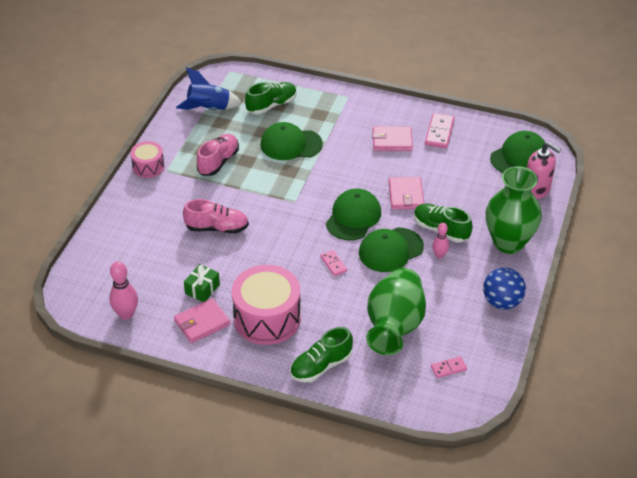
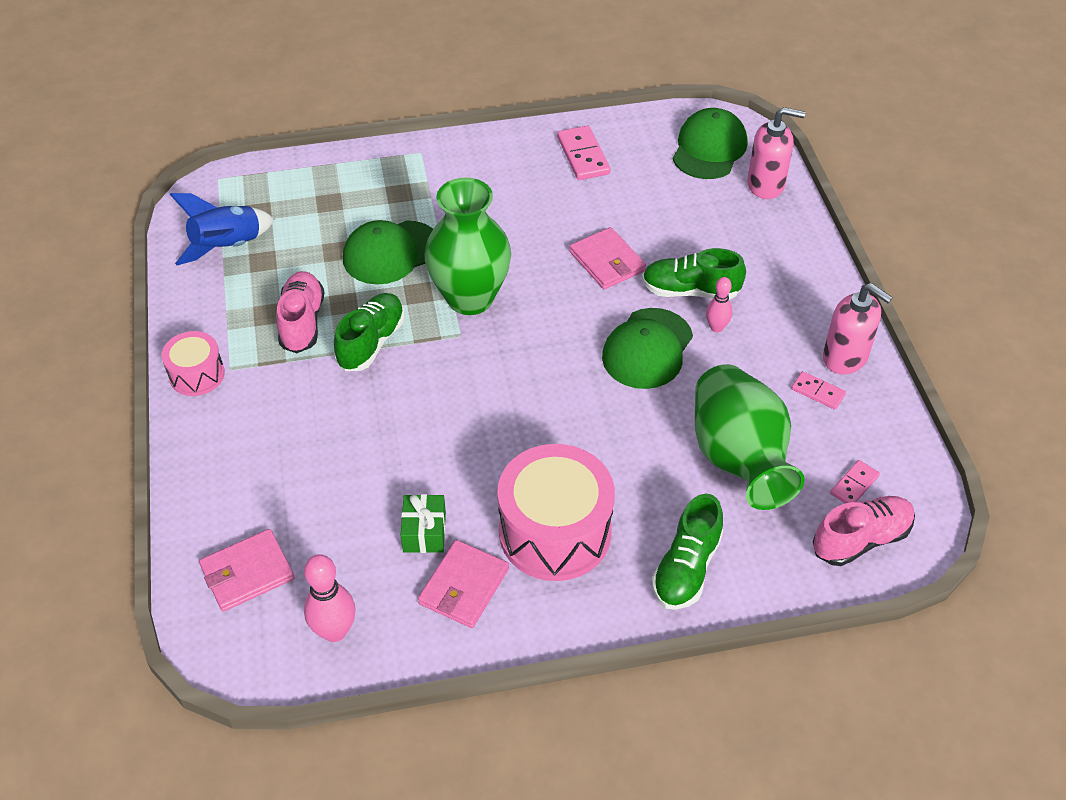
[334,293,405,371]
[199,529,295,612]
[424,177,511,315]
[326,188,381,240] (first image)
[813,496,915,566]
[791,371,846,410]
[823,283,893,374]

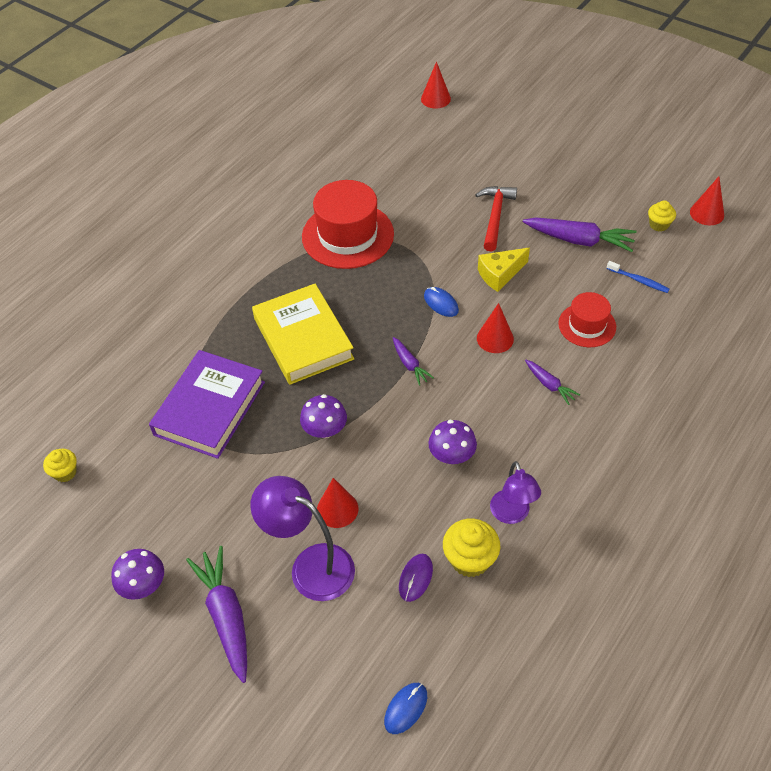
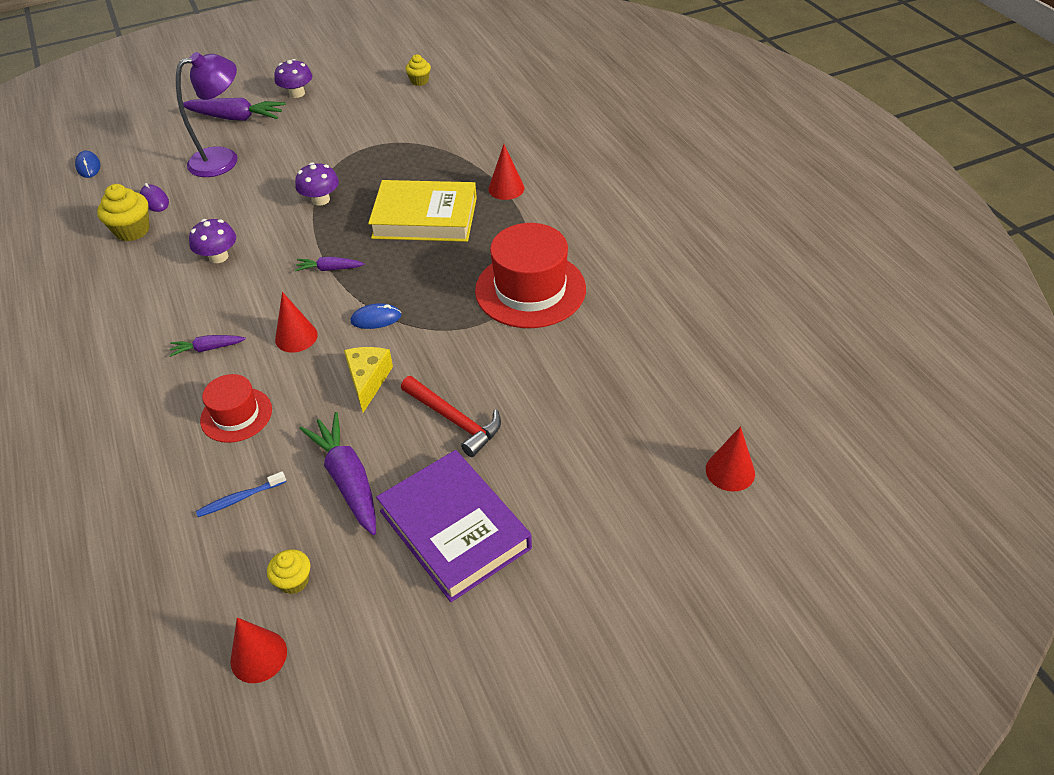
[299,412,376,535]
[376,450,532,602]
[490,461,541,524] (first image)
[488,144,525,200]

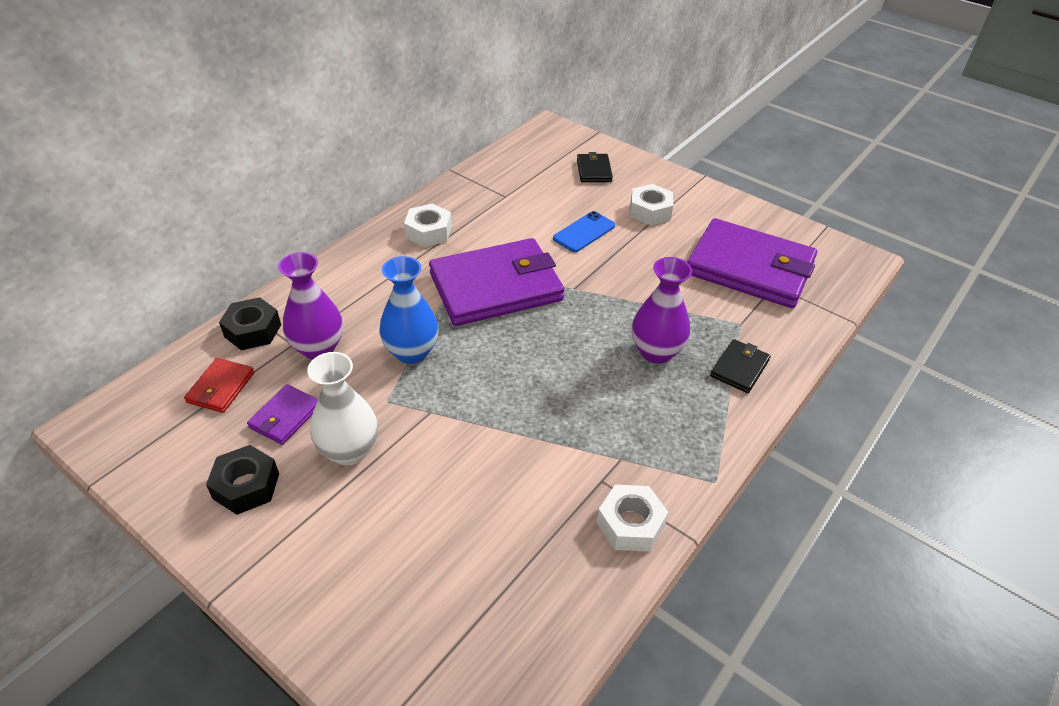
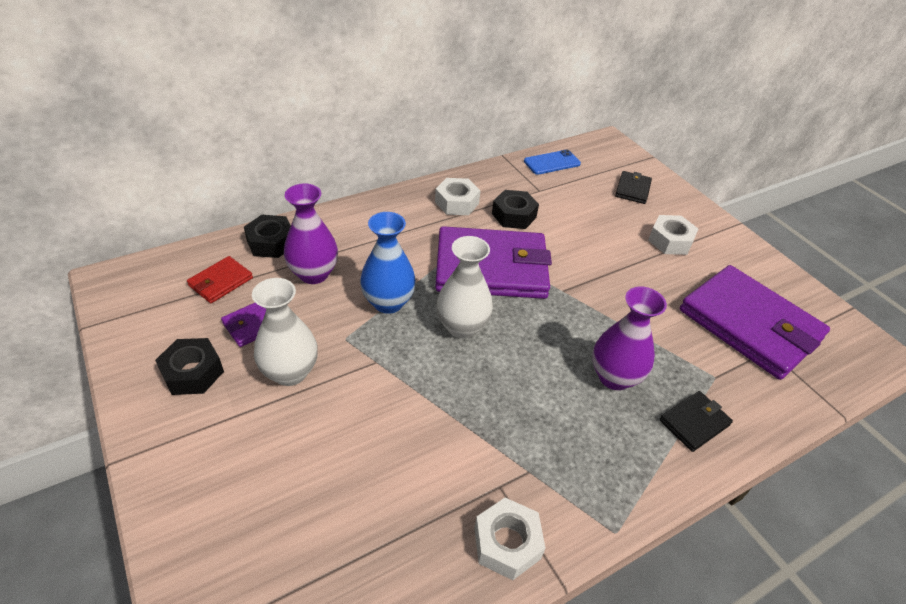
[524,150,581,175]
[492,190,539,229]
[436,236,493,339]

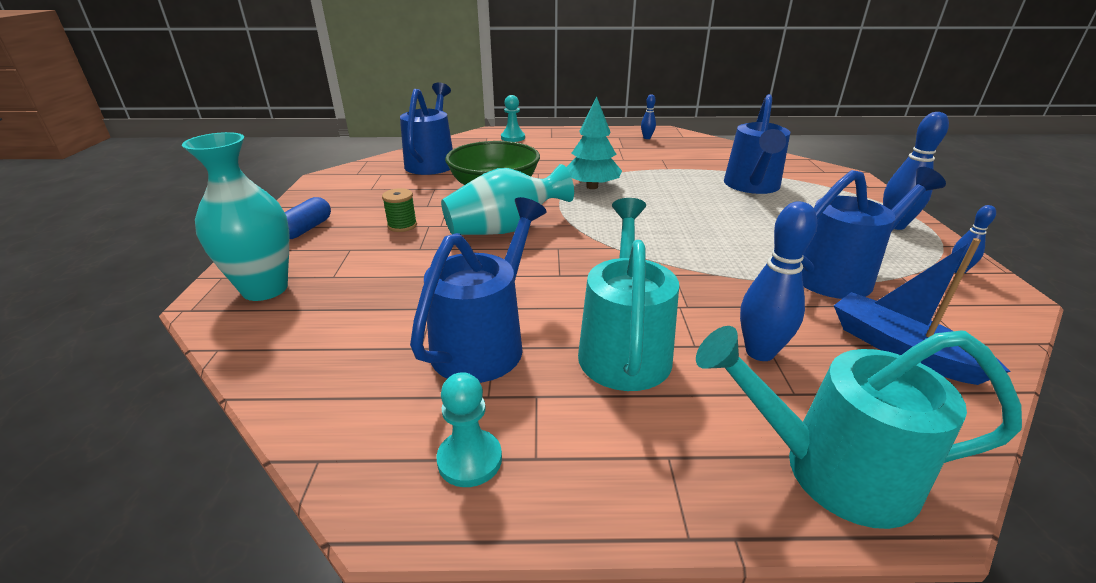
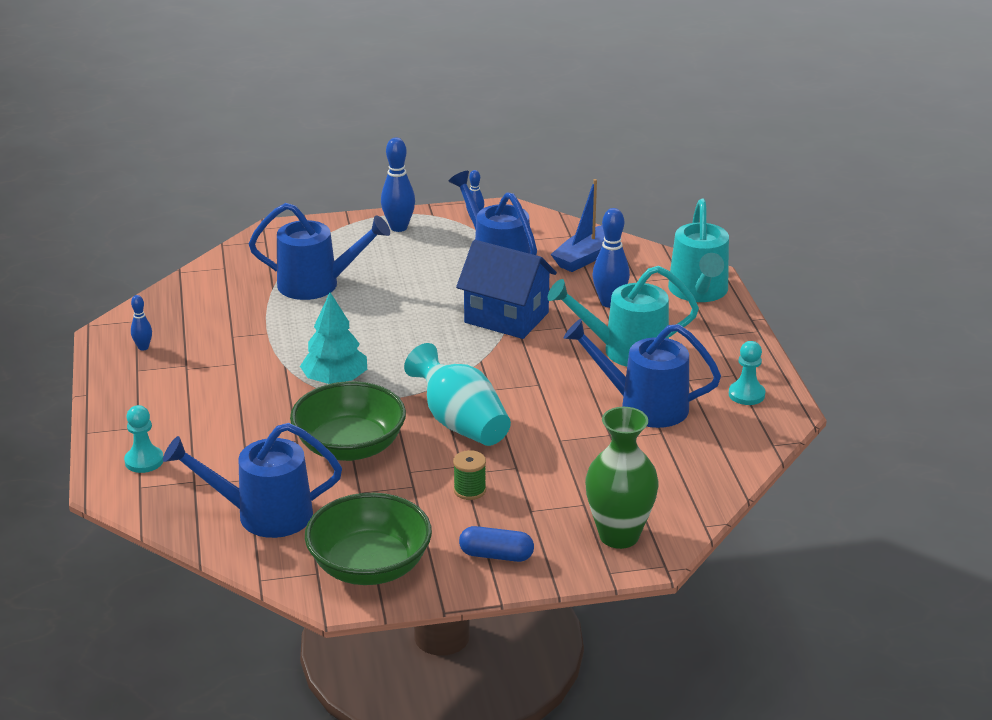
[585,407,659,549]
[456,240,557,339]
[305,493,432,585]

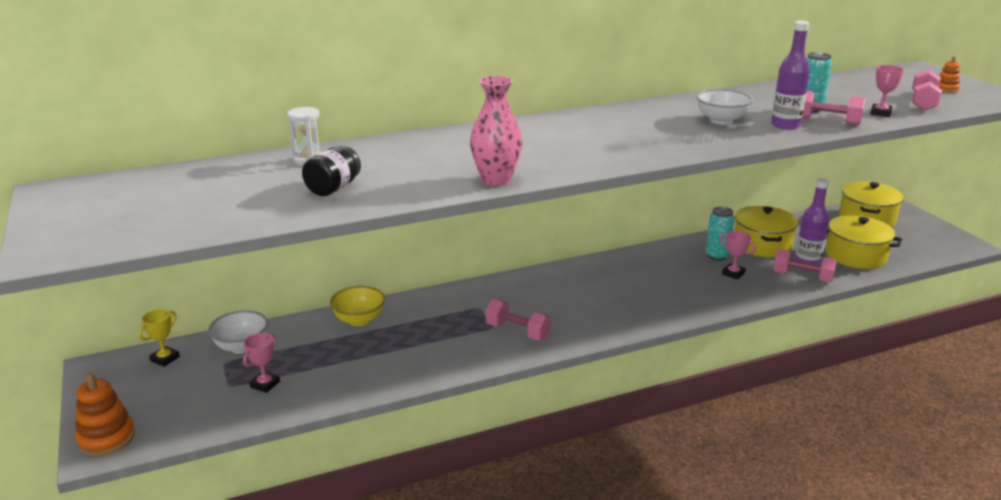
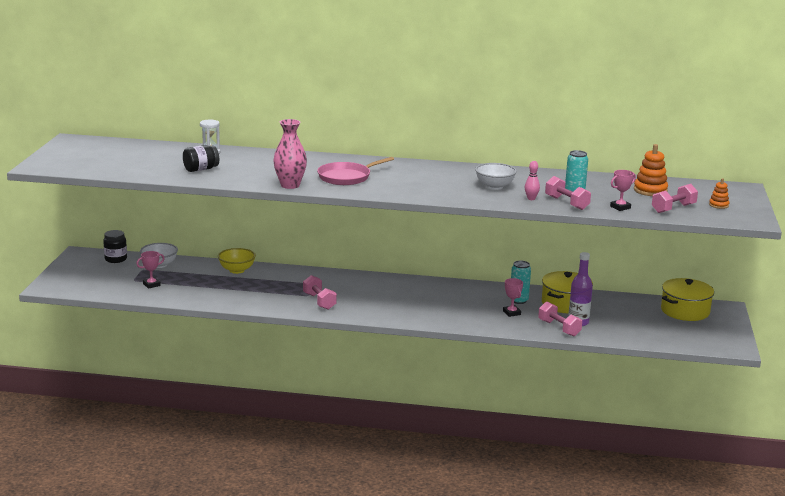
[525,161,540,200]
[825,215,902,269] (first image)
[103,230,127,263]
[634,144,668,196]
[317,157,394,185]

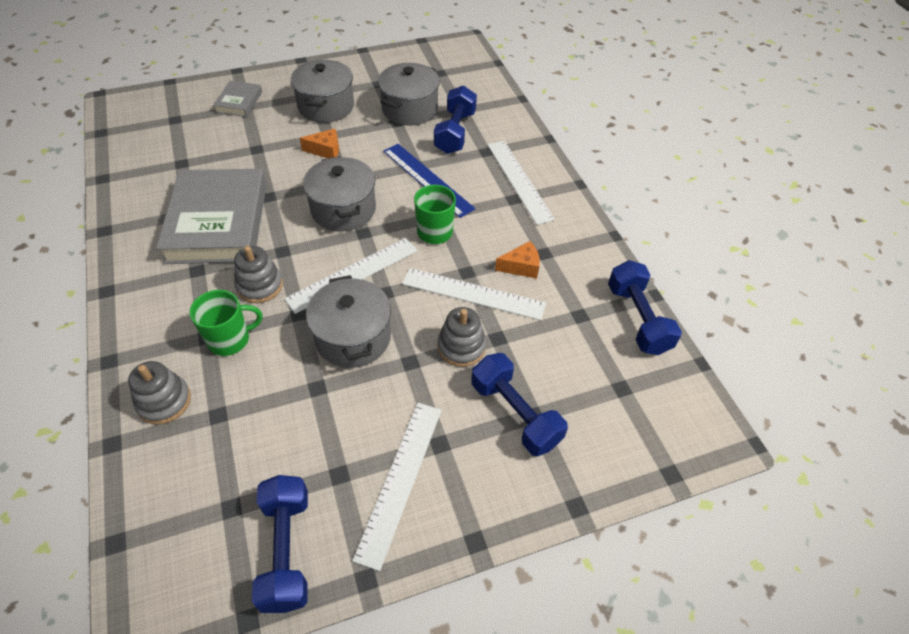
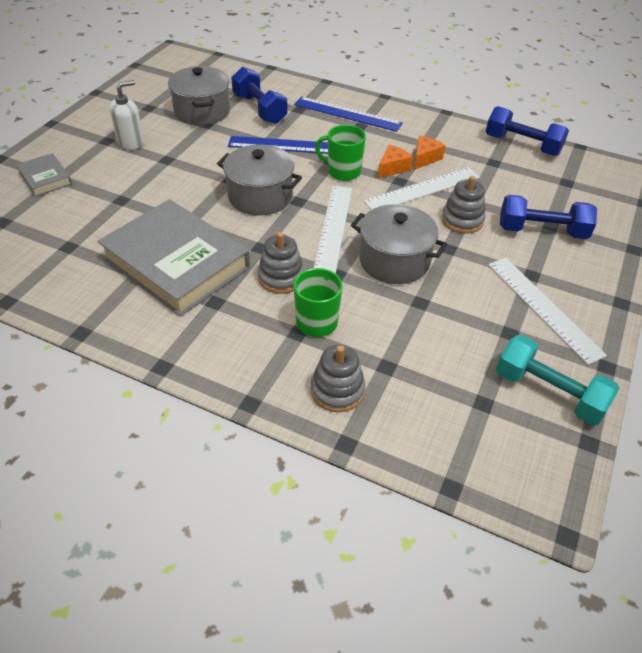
[110,80,144,150]
[378,145,413,178]
[294,97,403,132]
[496,335,620,425]

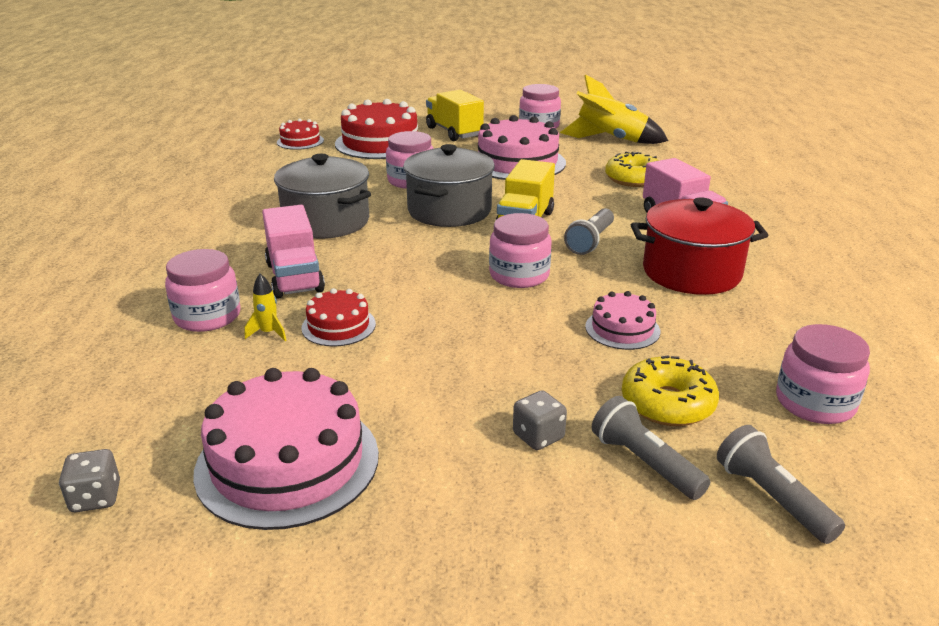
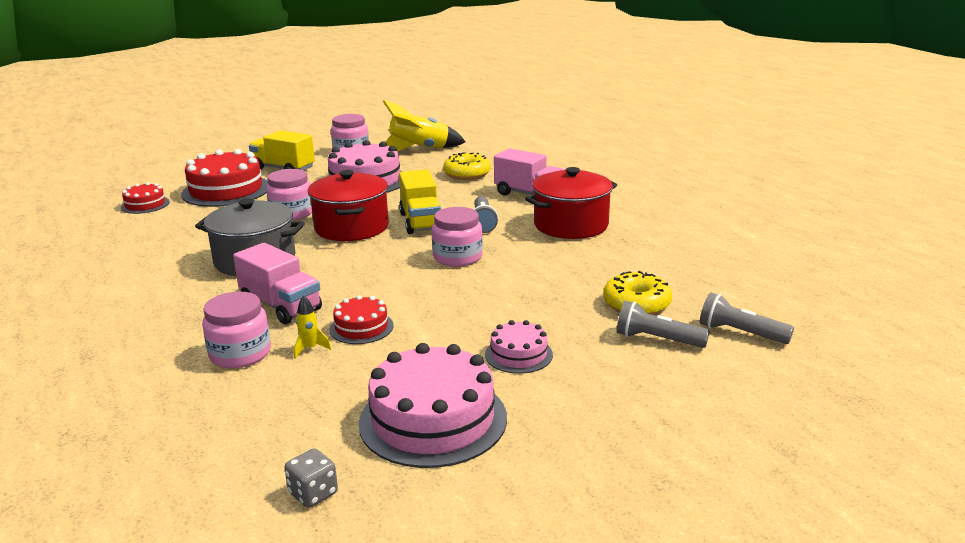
[307,170,389,241]
[485,320,553,374]
[776,324,870,424] (first image)
[513,390,567,450] (first image)

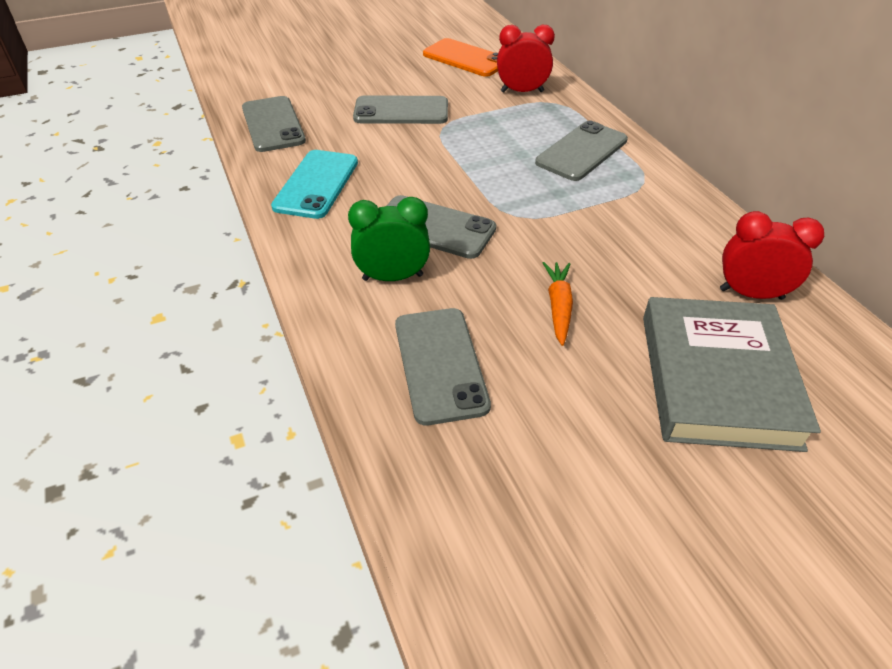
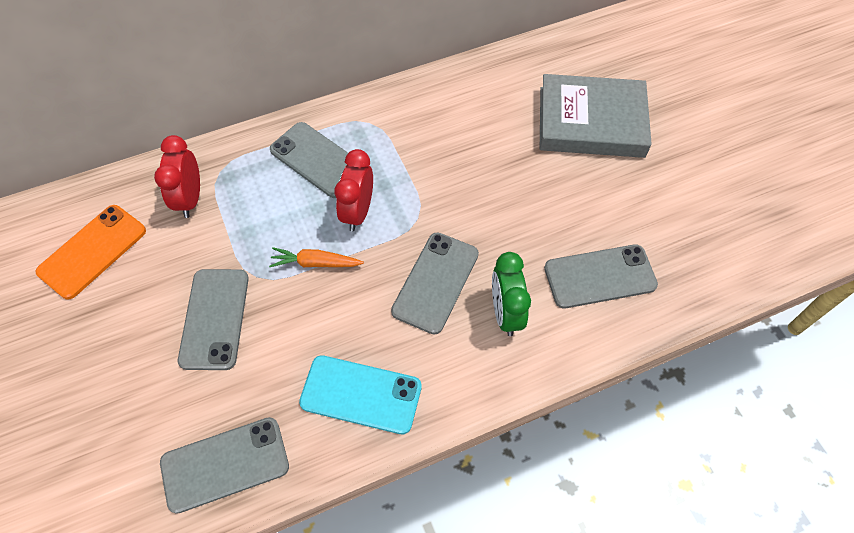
[334,149,373,231]
[269,247,364,267]

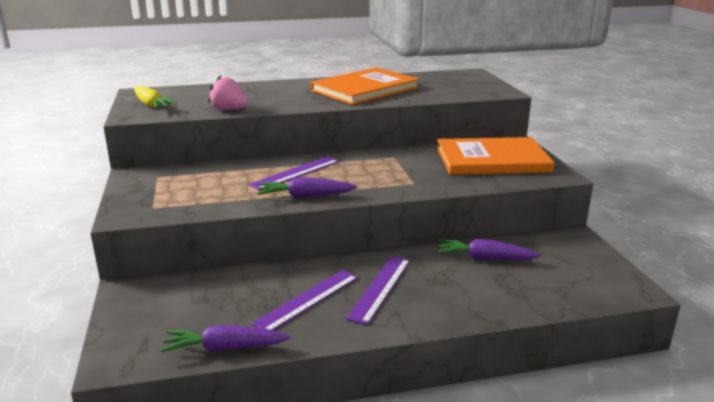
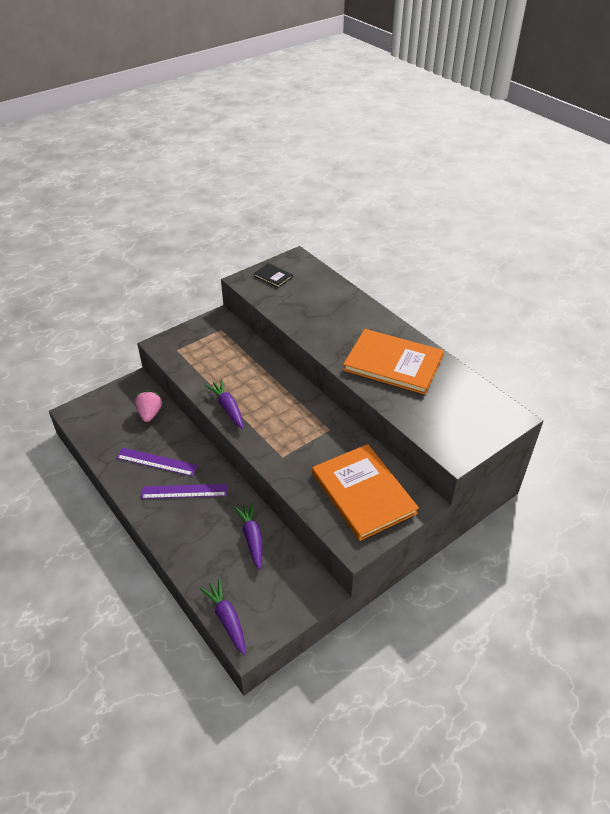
[135,390,162,422]
[254,263,293,288]
[249,156,340,191] (first image)
[200,578,246,655]

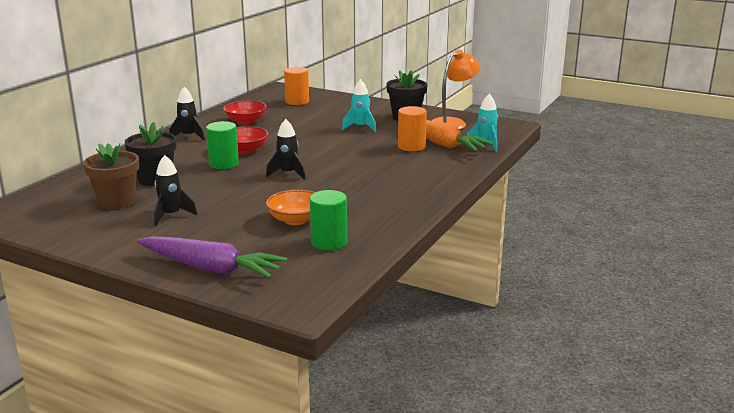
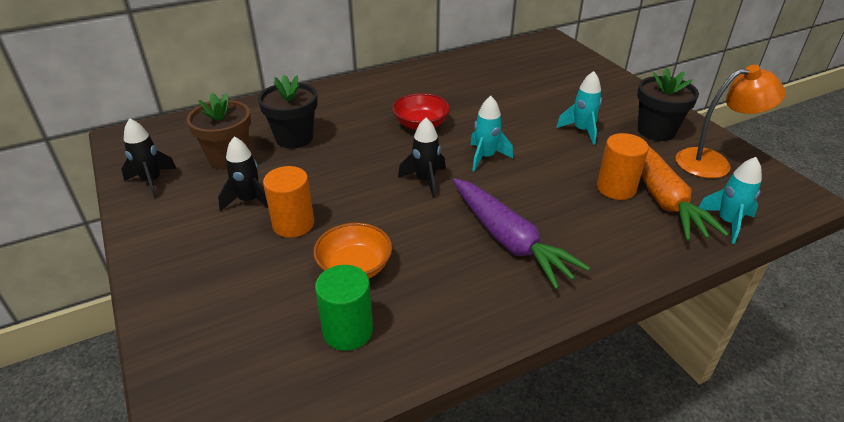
[263,166,314,238]
[121,118,177,198]
[223,101,267,125] (first image)
[206,121,239,169] (first image)
[453,178,590,289]
[470,96,513,172]

